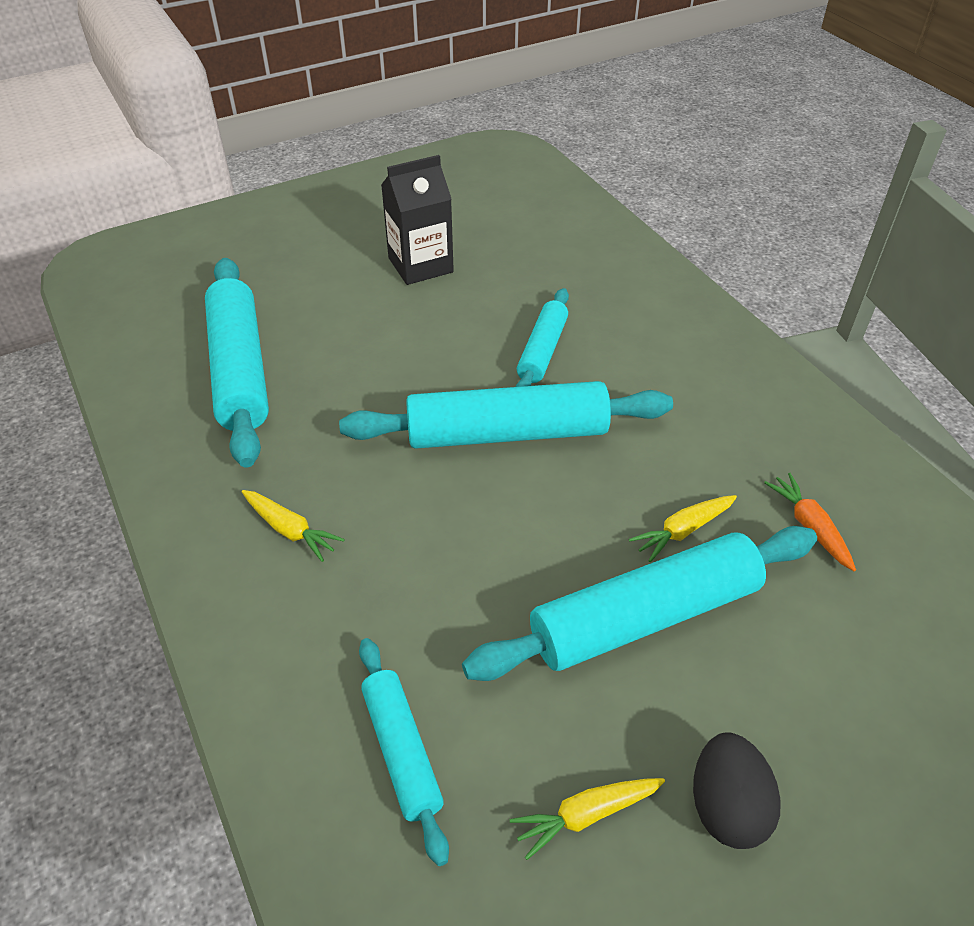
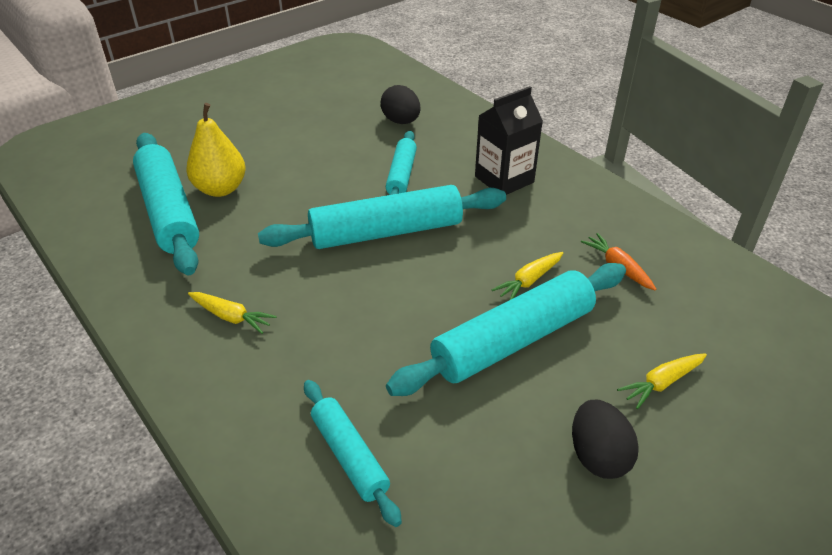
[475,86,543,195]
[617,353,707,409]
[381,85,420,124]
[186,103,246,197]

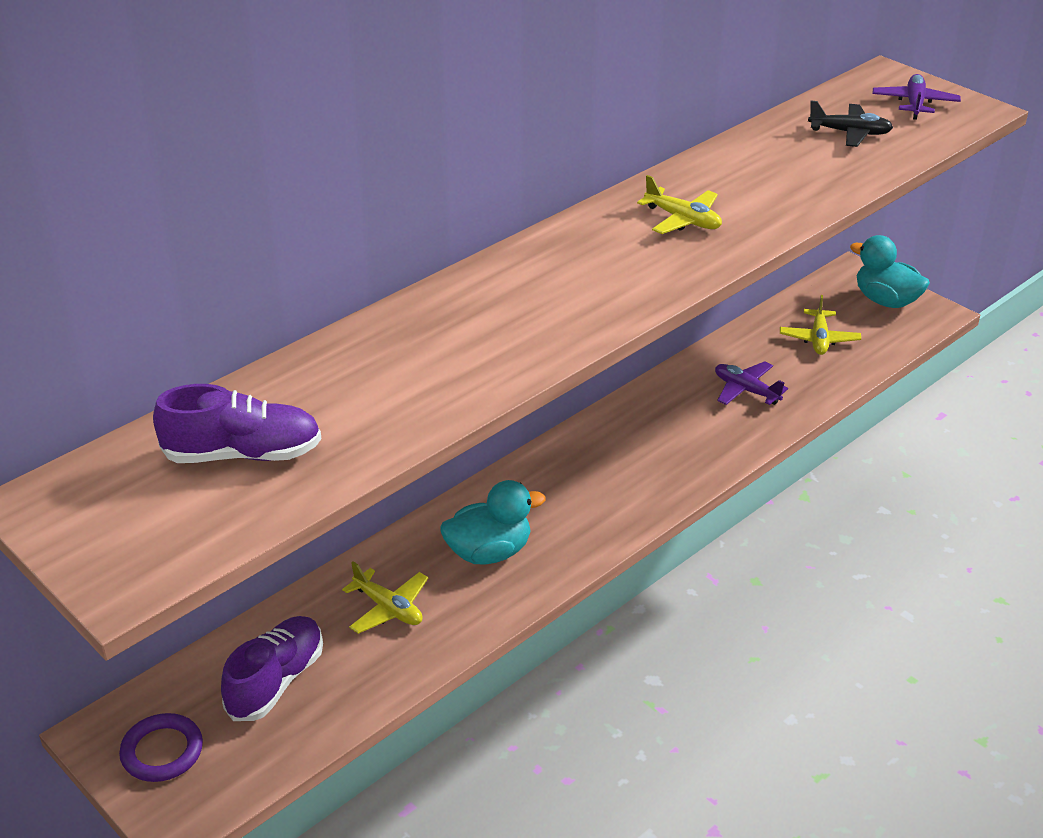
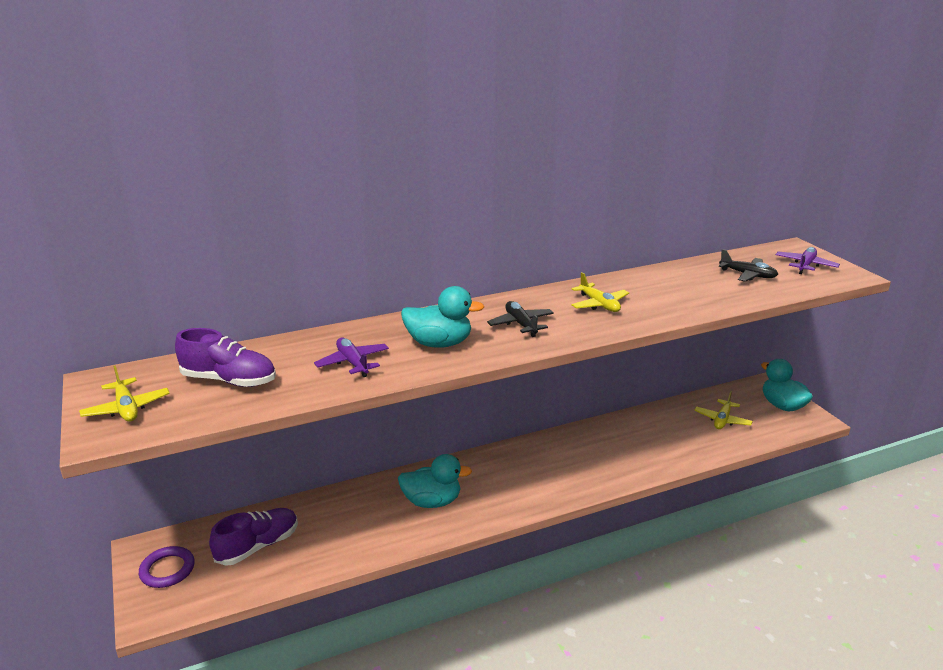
[314,338,389,377]
[79,365,170,422]
[401,286,484,348]
[487,301,554,337]

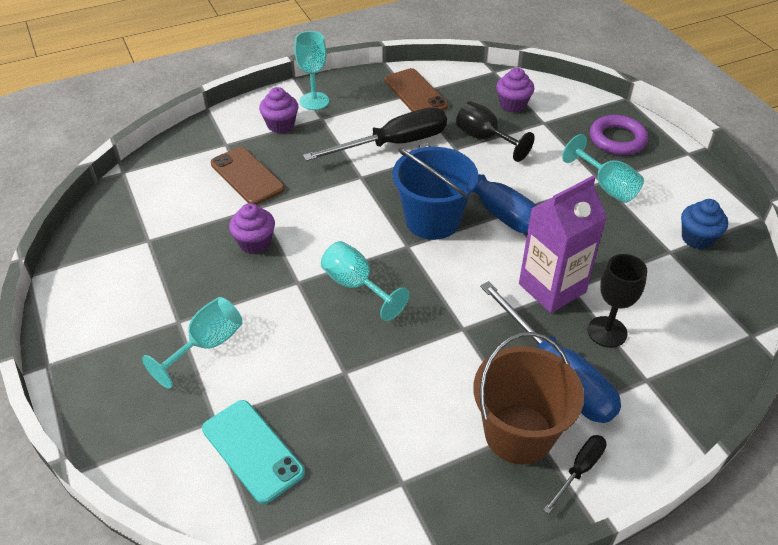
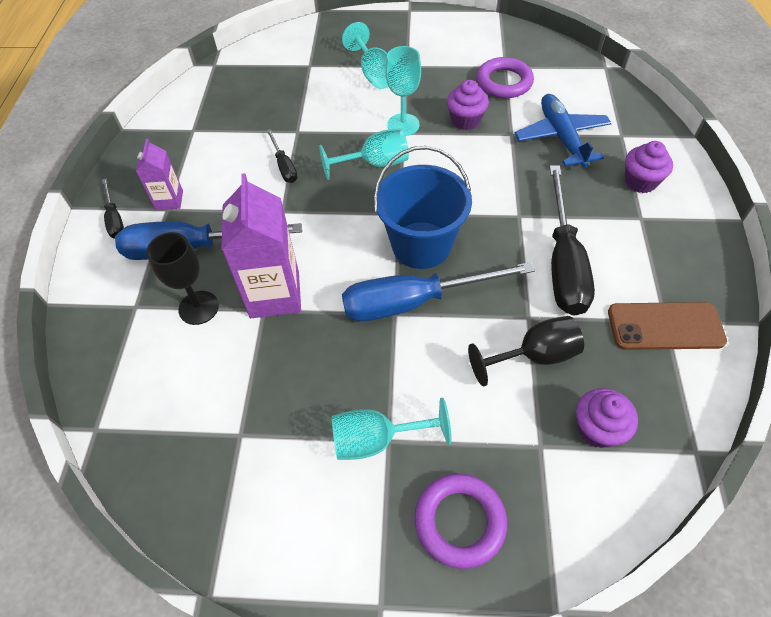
[385,46,421,136]
[515,94,612,167]
[681,199,728,249] (first image)
[136,139,183,210]
[202,400,305,504] (first image)
[476,57,534,98]
[266,129,298,183]

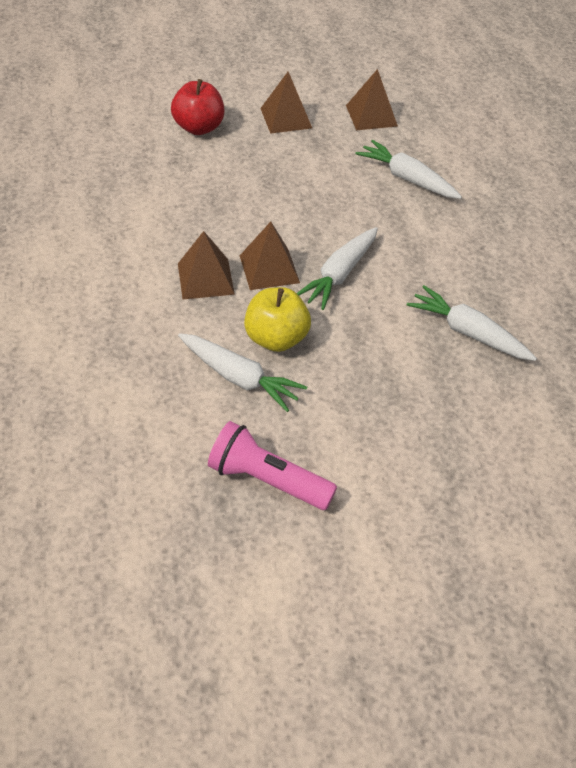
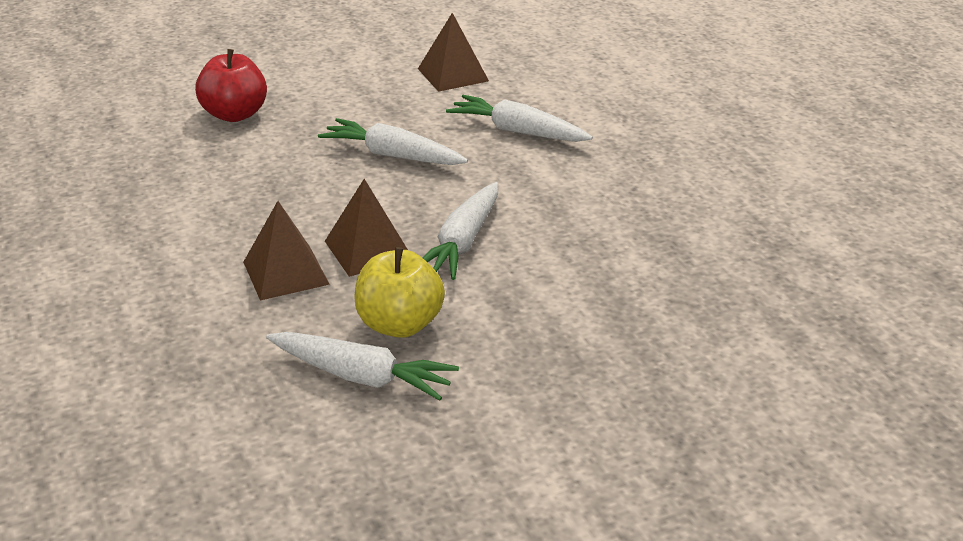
[260,72,312,134] (first image)
[318,118,468,165]
[208,421,337,510] (first image)

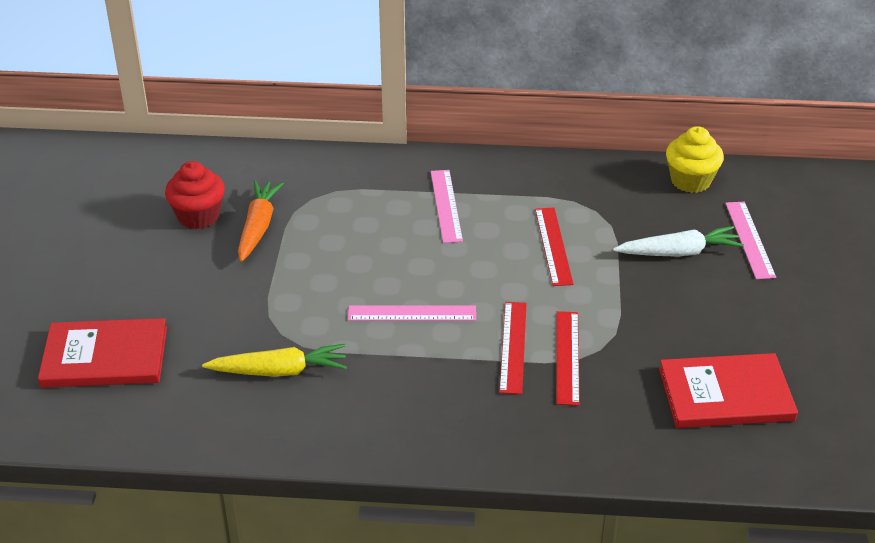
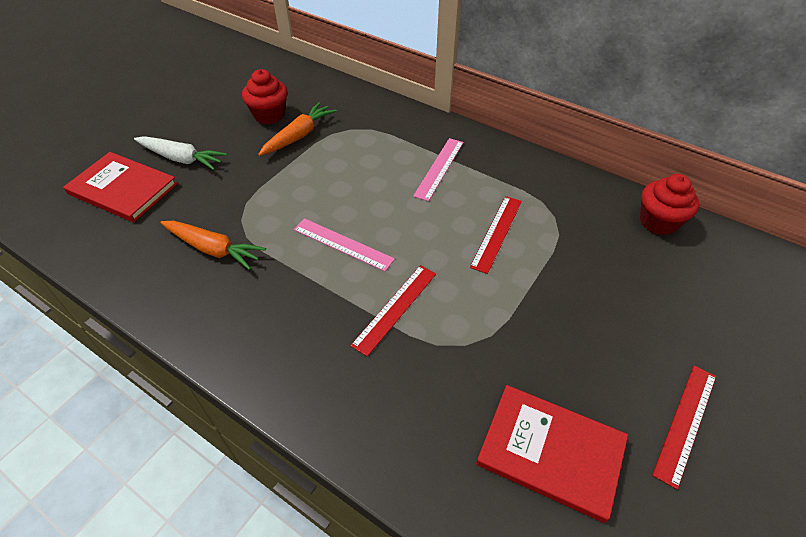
[640,174,699,235]
[725,202,776,279] (first image)
[134,136,227,170]
[652,365,716,490]
[160,221,266,270]

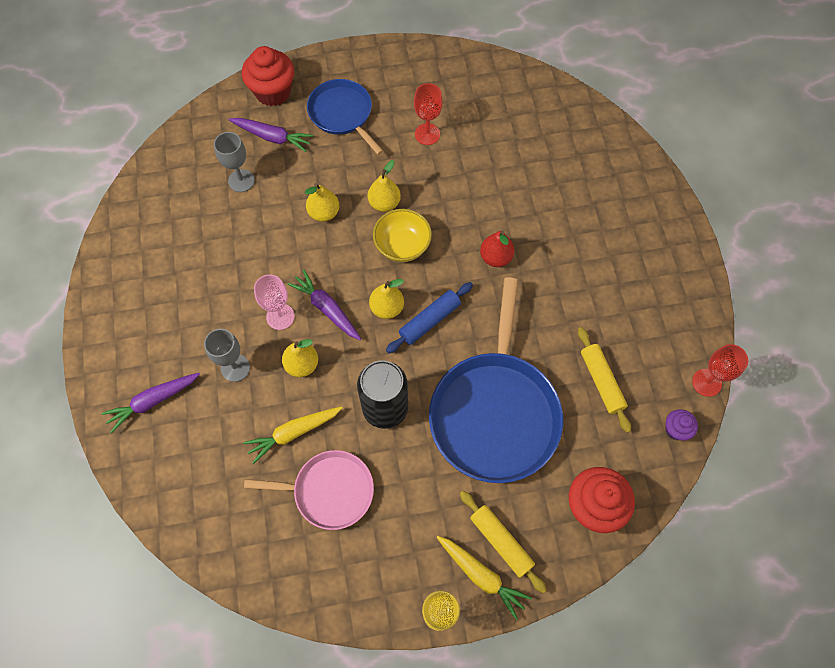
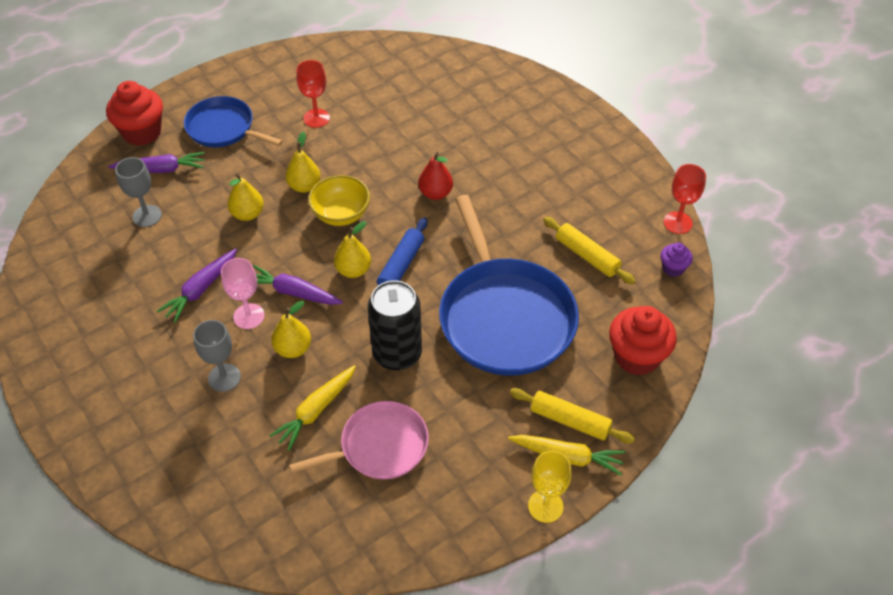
[157,249,237,323]

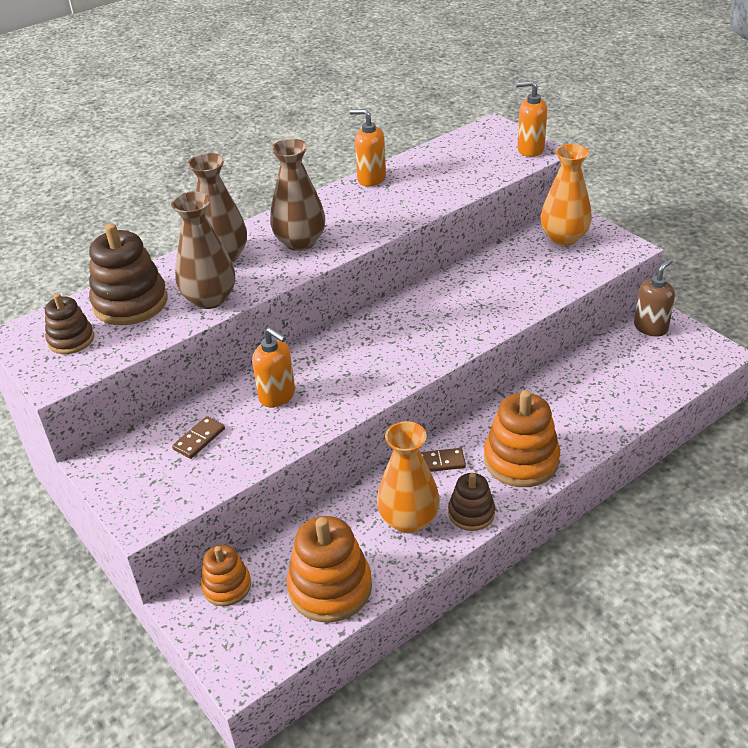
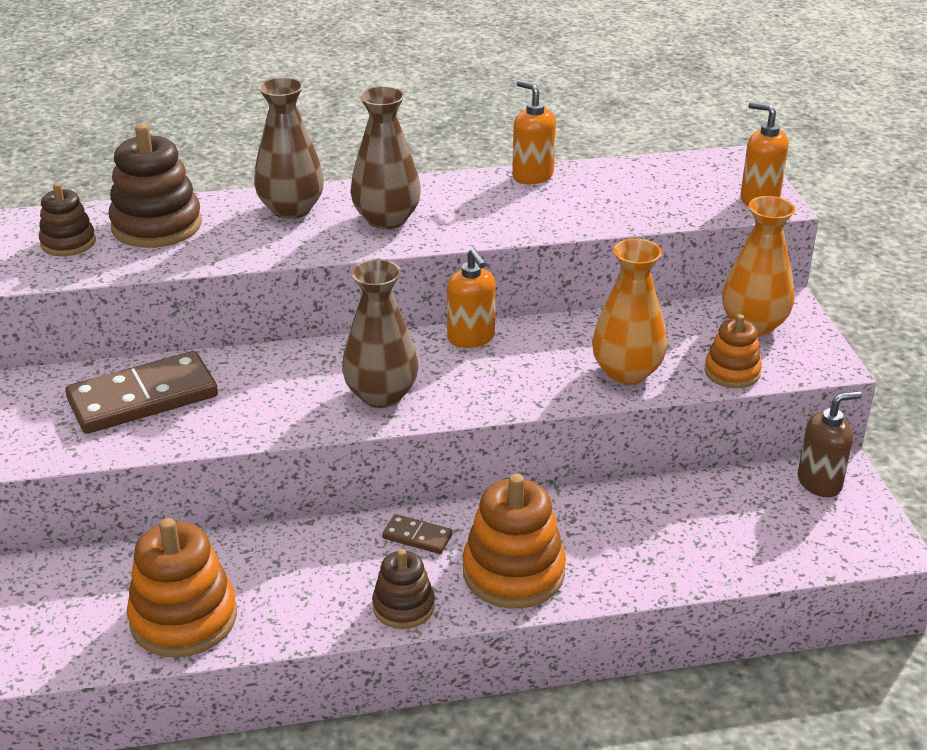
[342,259,419,408]
[447,248,496,348]
[65,351,218,434]
[592,239,667,385]
[704,314,762,388]

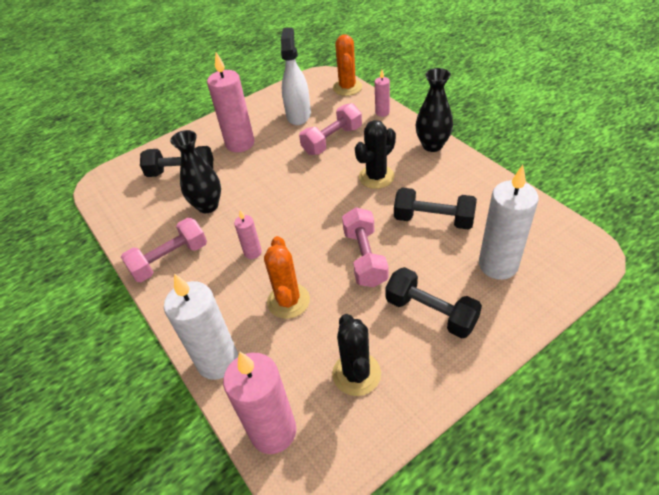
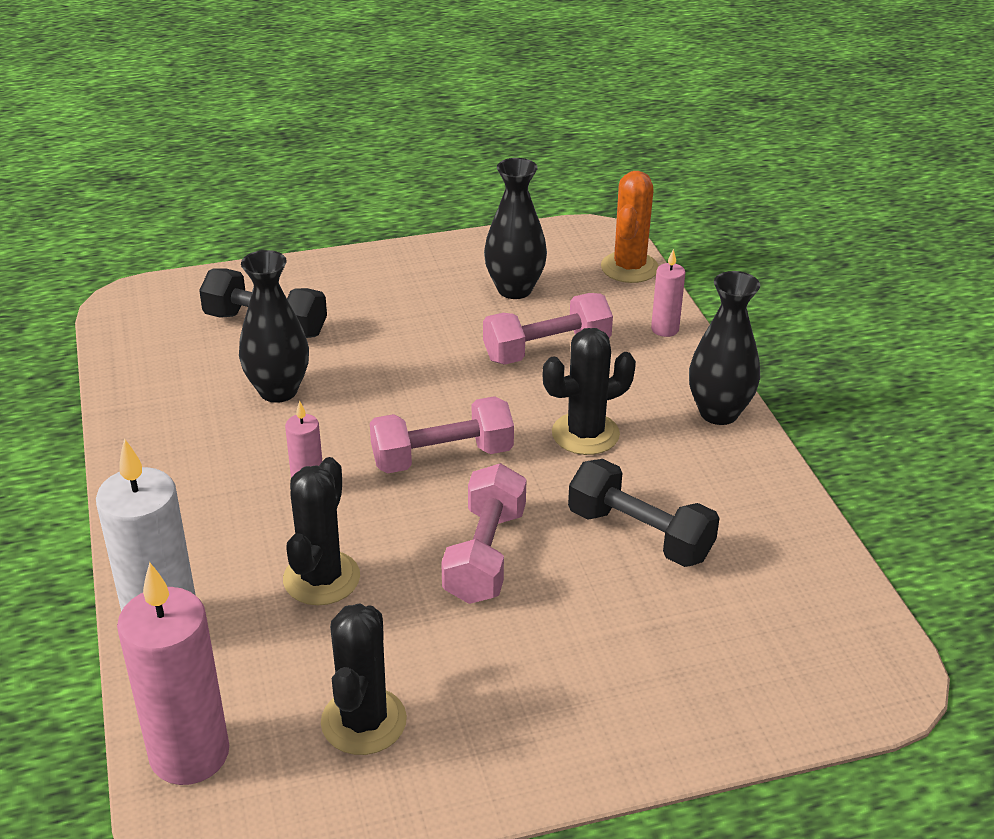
[484,158,547,299]
[207,52,255,152] (first image)
[479,165,539,280] (first image)
[370,396,514,473]
[283,457,360,605]
[386,267,482,339] (first image)

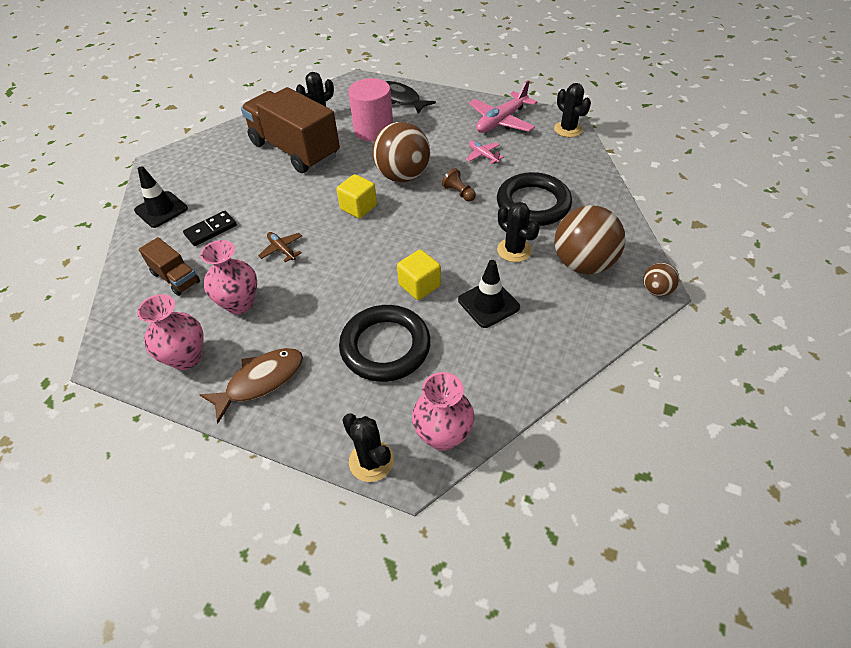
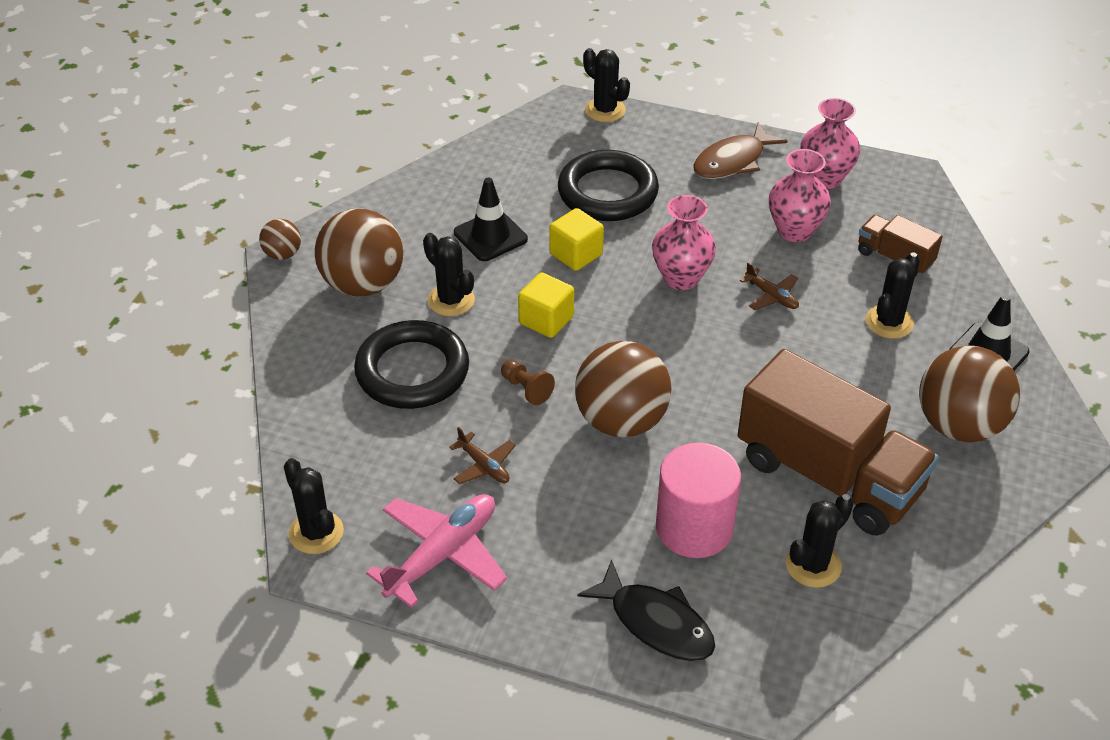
[449,427,516,484]
[518,273,574,338]
[866,253,920,339]
[652,195,716,290]
[919,346,1020,442]

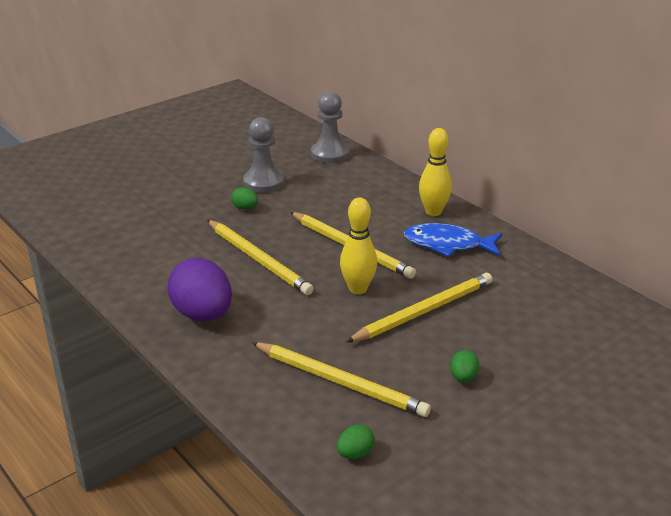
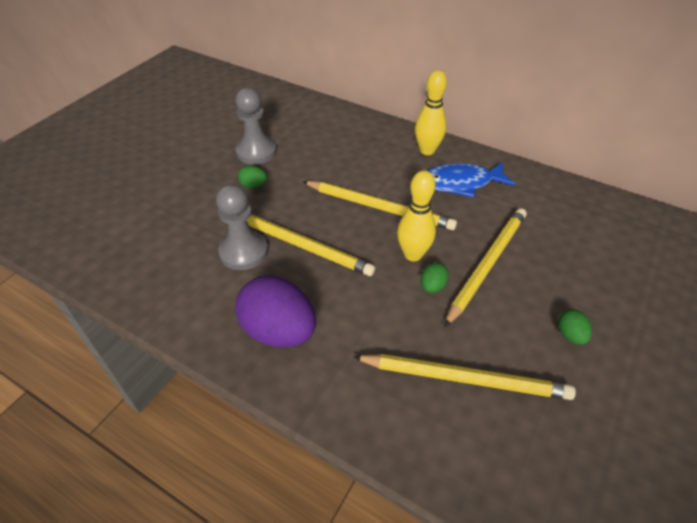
[216,184,268,270]
[421,262,449,293]

